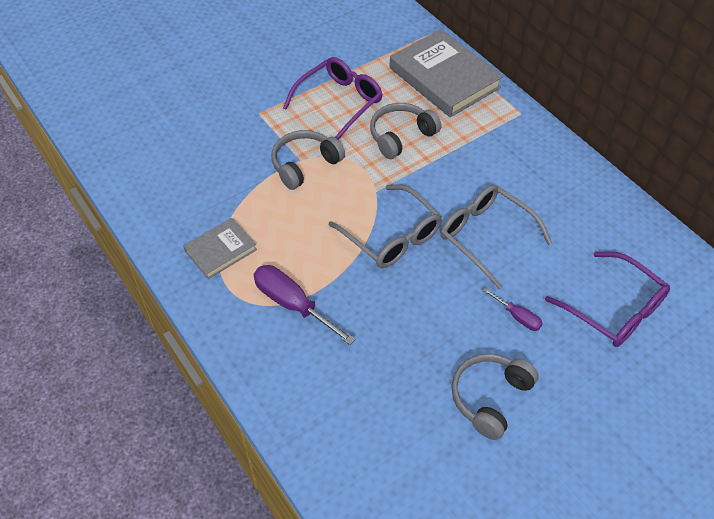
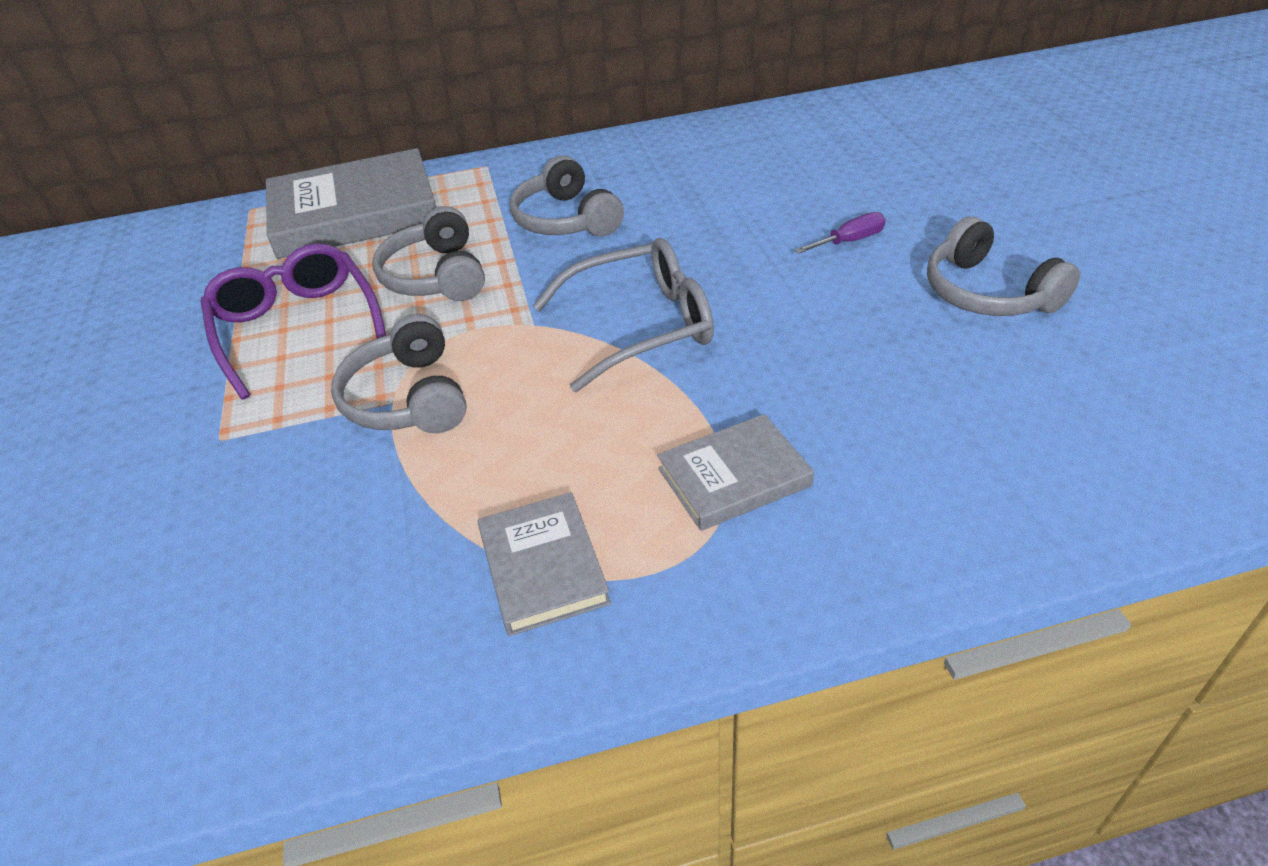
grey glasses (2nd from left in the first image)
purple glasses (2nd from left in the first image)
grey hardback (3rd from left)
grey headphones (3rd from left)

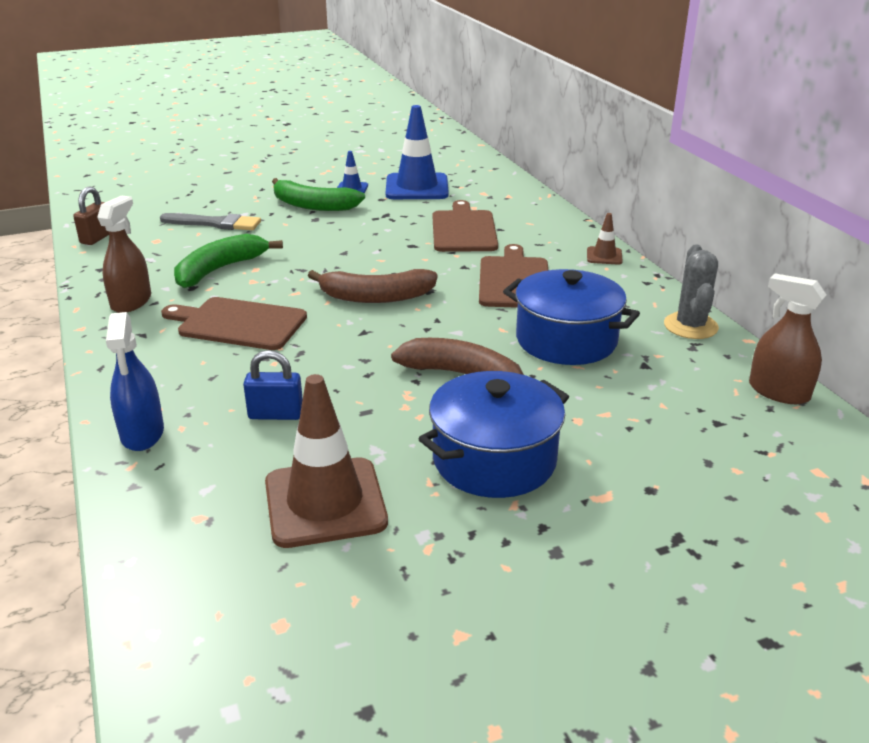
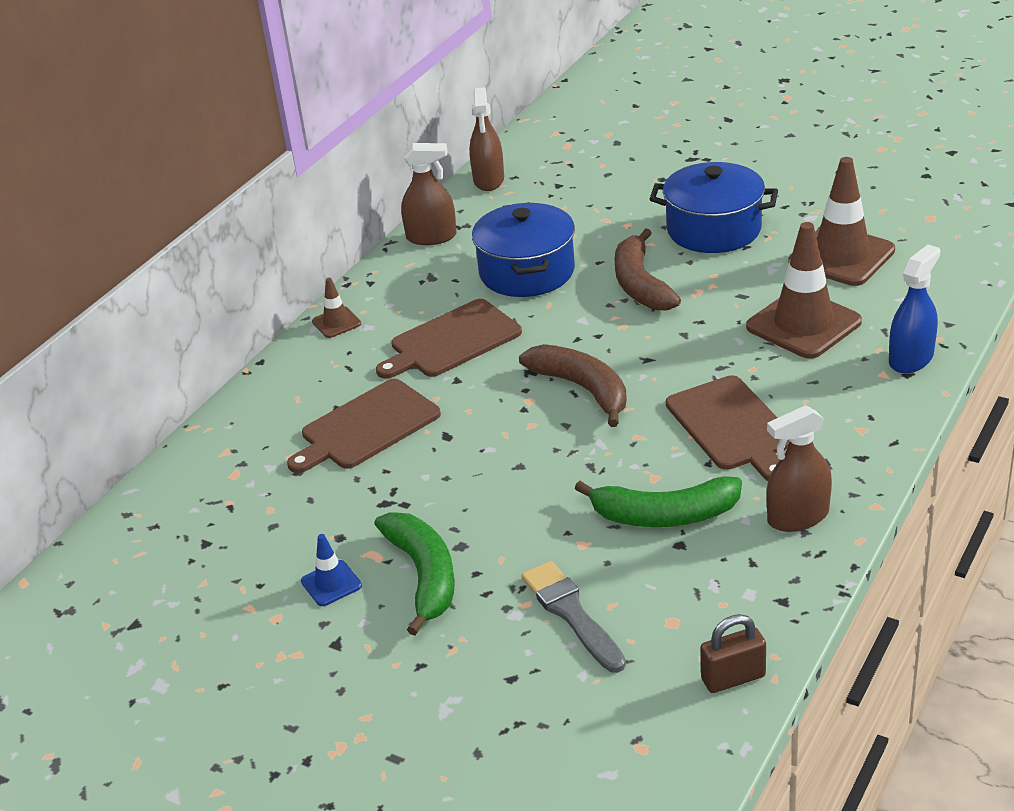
royal blue road cone (2nd from left in the first image)
dark brown spray bottle (1st from left)
dark brown road cone (2nd from left)

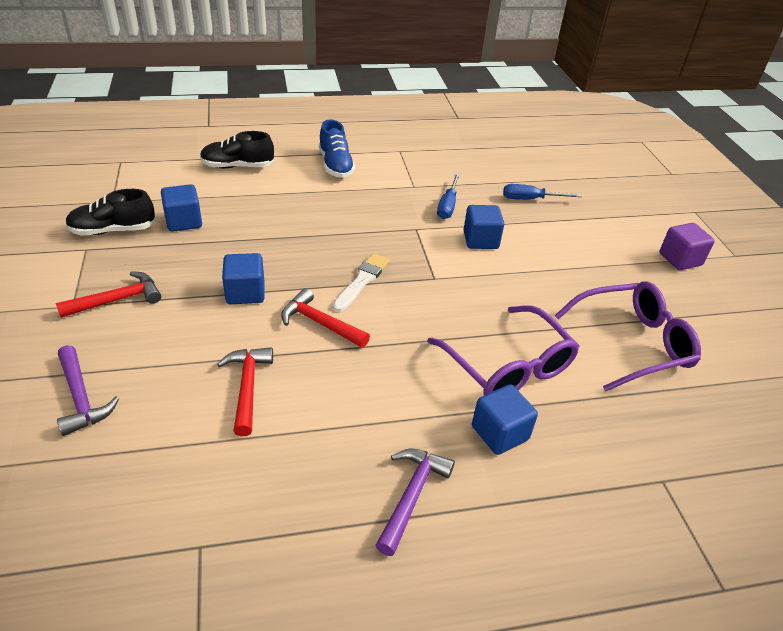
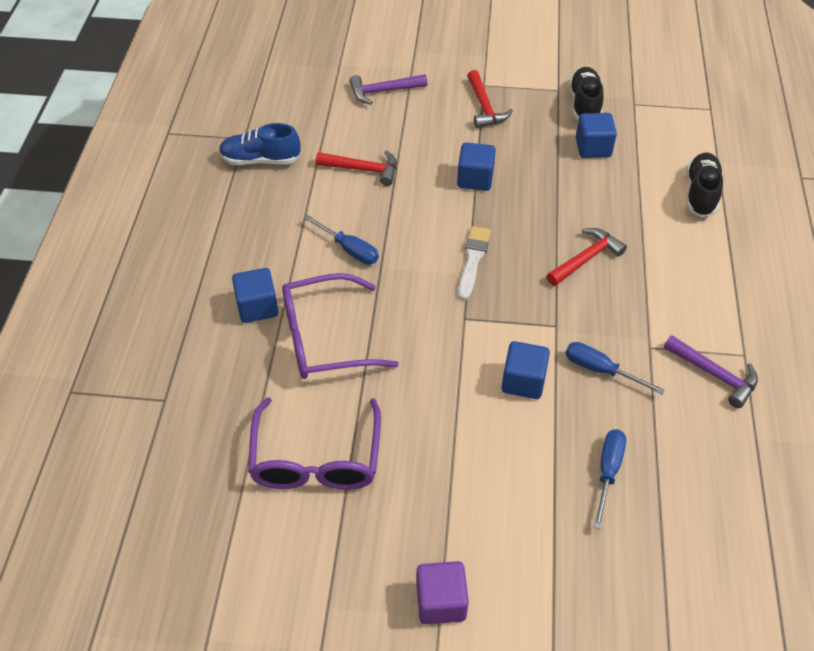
royal blue sneaker
pure white brush
scarlet hammer (3rd from left)
purple hammer (2nd from left)
royal blue flat screwdriver (1st from left)

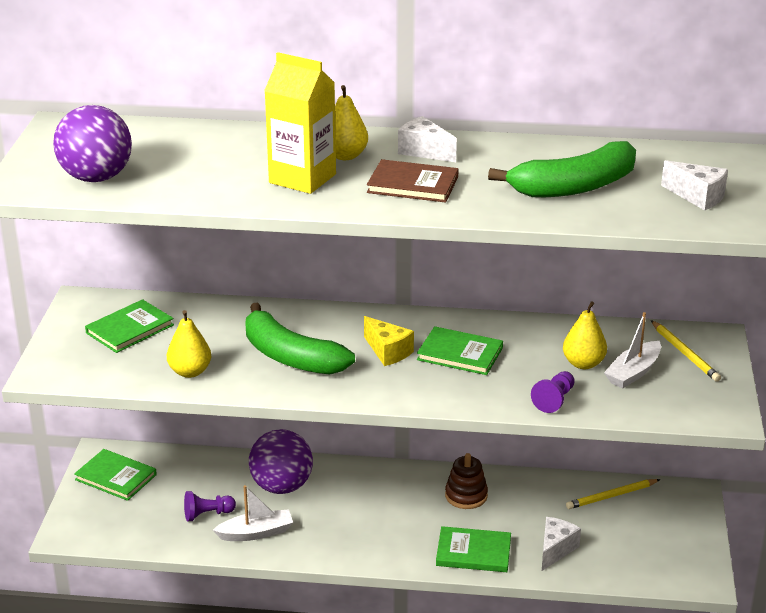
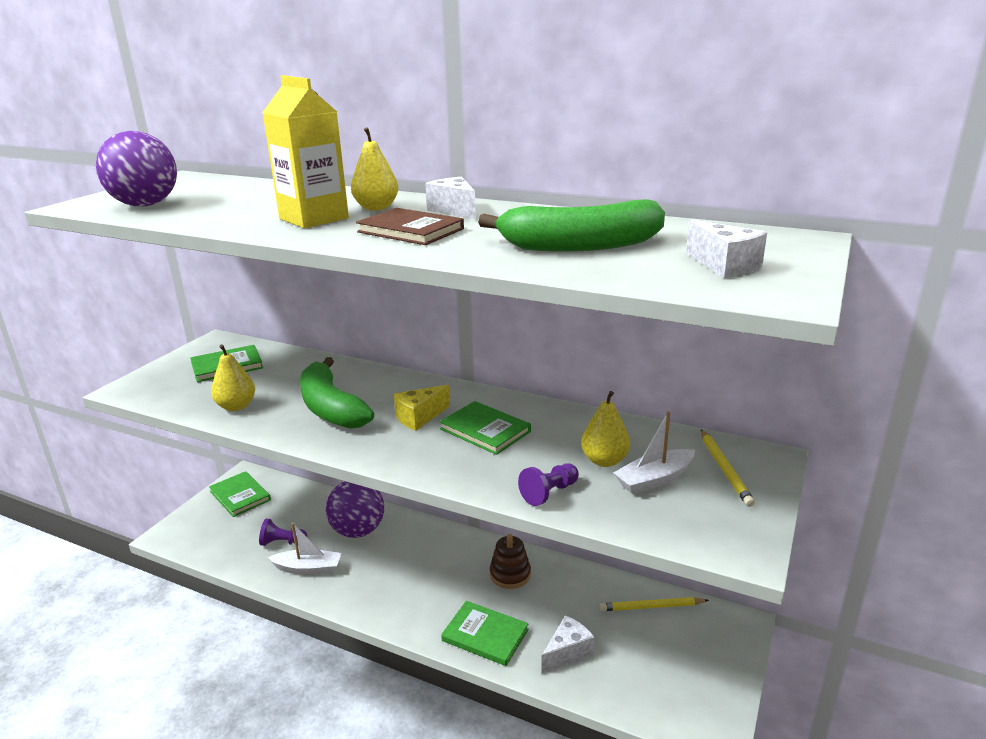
bright yellow piece of cheese

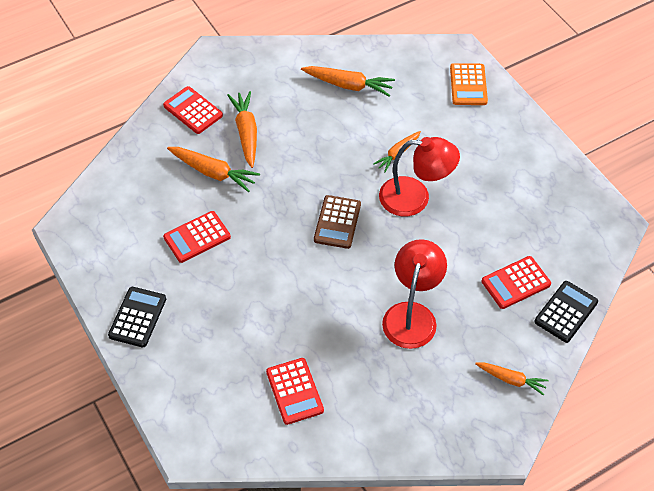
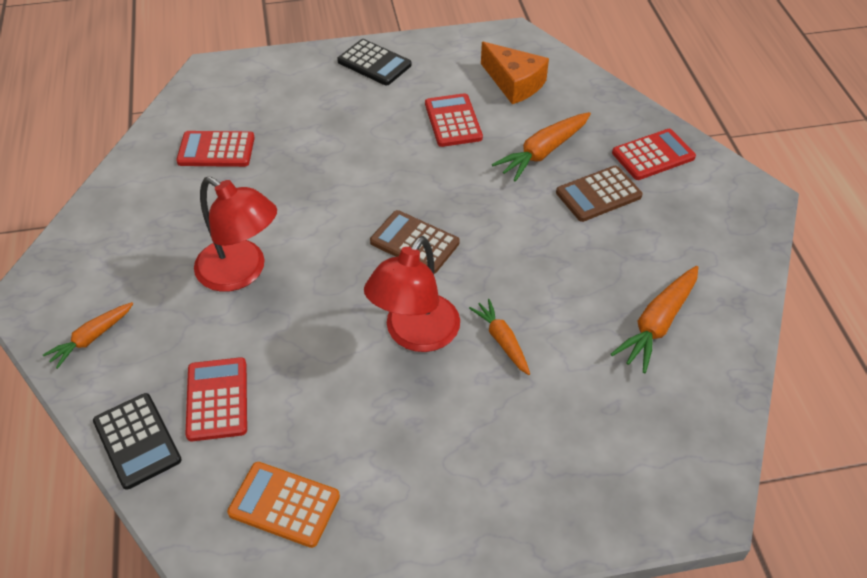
bright orange calculator
dark brown calculator (2nd from left)
bright orange piece of cheese

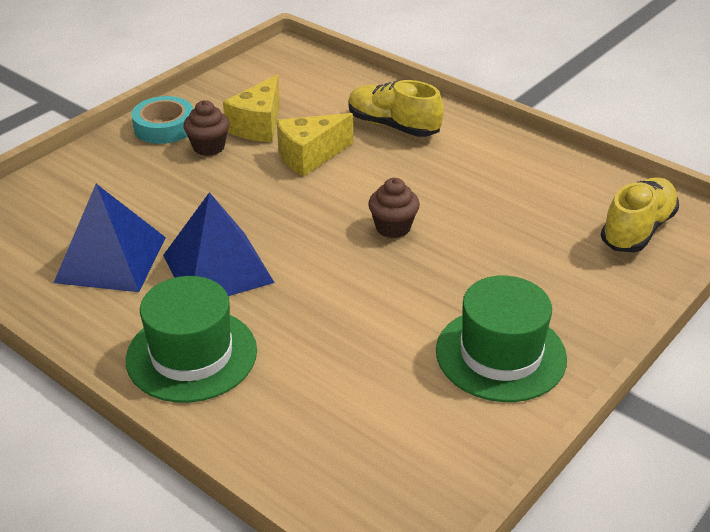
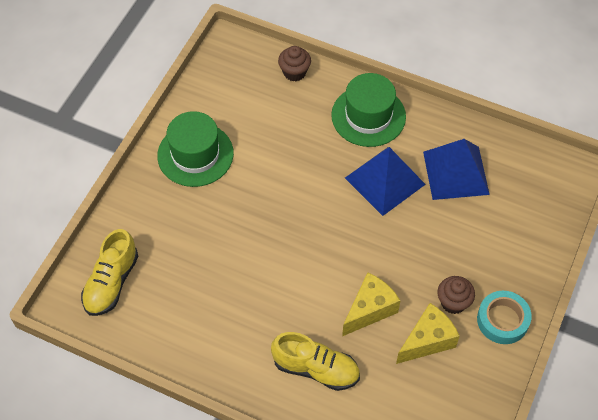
bright yellow piece of cheese (2nd from left)
dark brown muffin (1st from left)

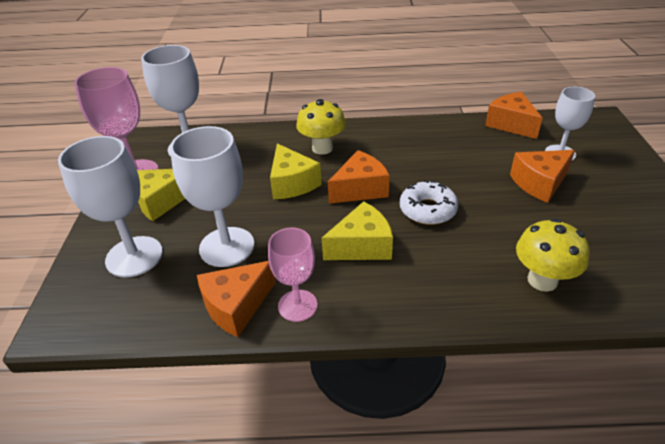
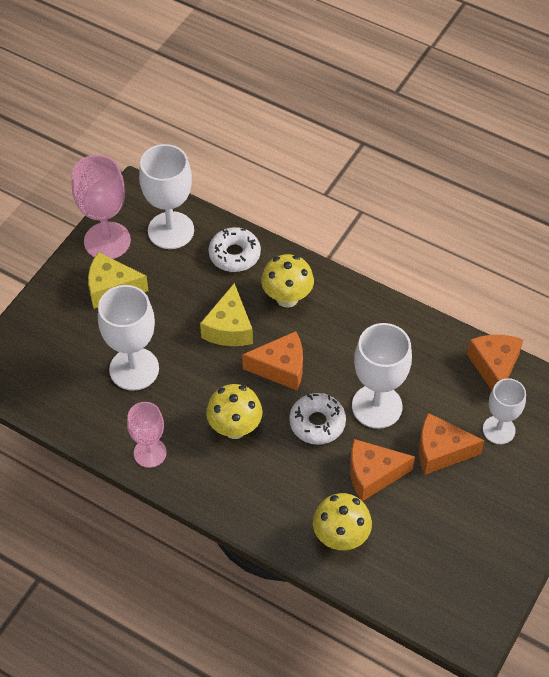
pure white chalice (3rd from left)
bright yellow mushroom (1st from left)
bright orange piece of cheese (2nd from left)
pure white doughnut (1st from left)

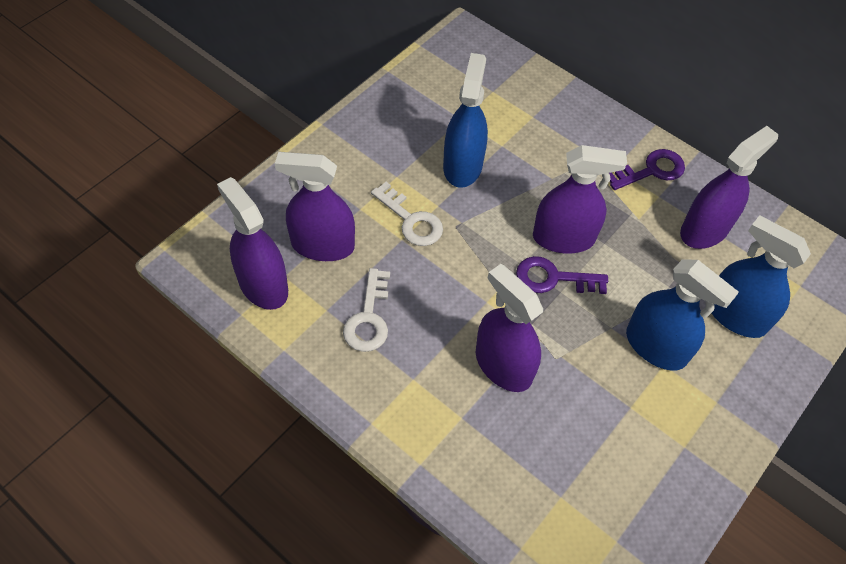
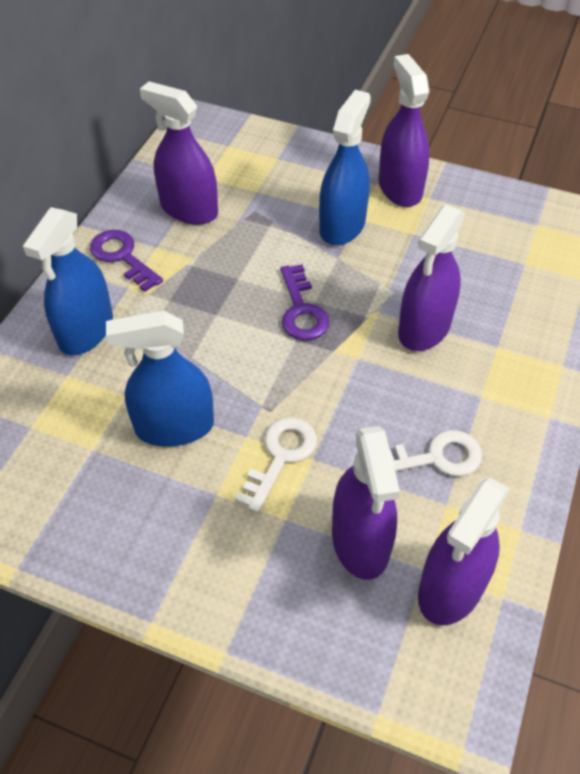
purple spray bottle (3rd from left)
royal blue spray bottle (1st from left)

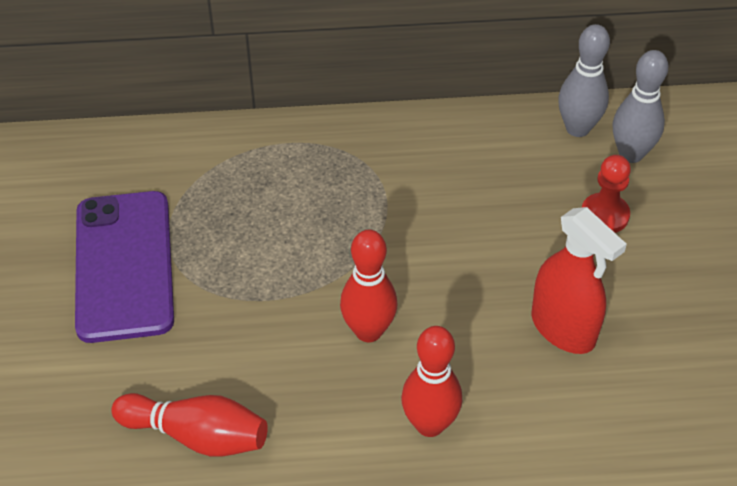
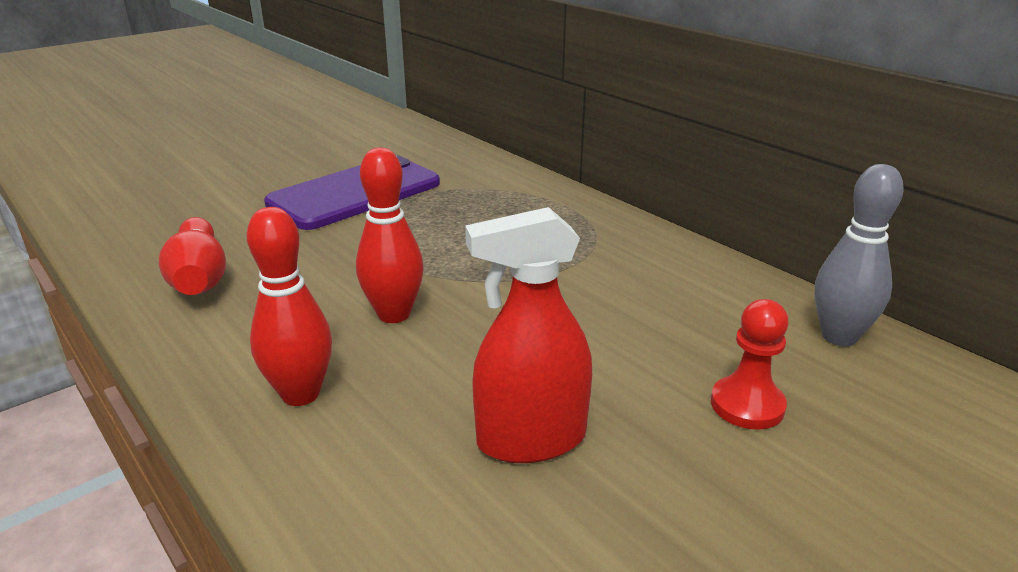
grey bowling pin (2nd from left in the first image)
scarlet spray bottle

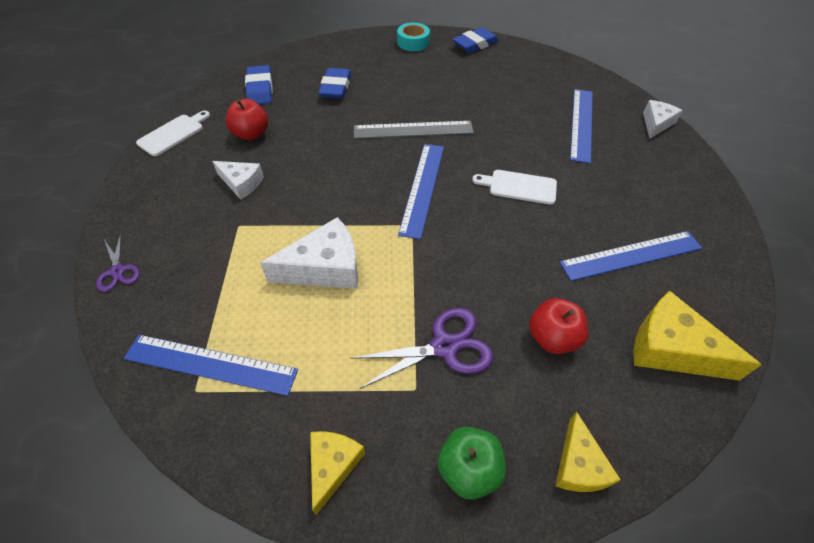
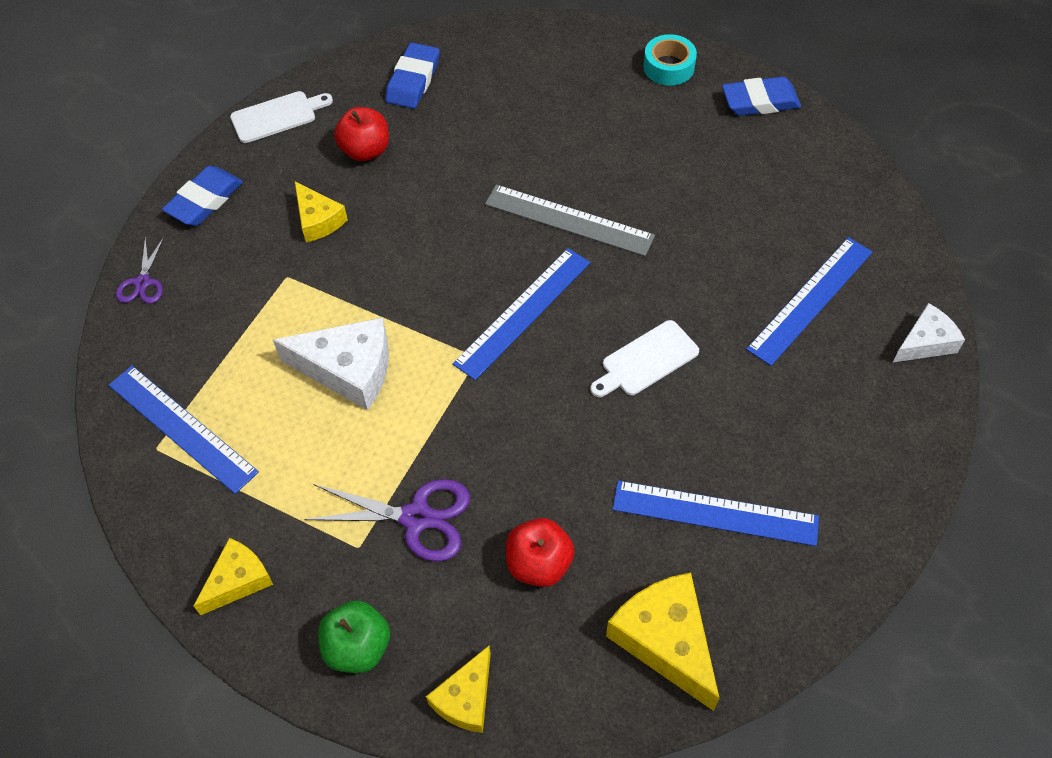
royal blue eraser (1st from left)
bright yellow piece of cheese (2nd from left)
pure white cutting board (2nd from left)

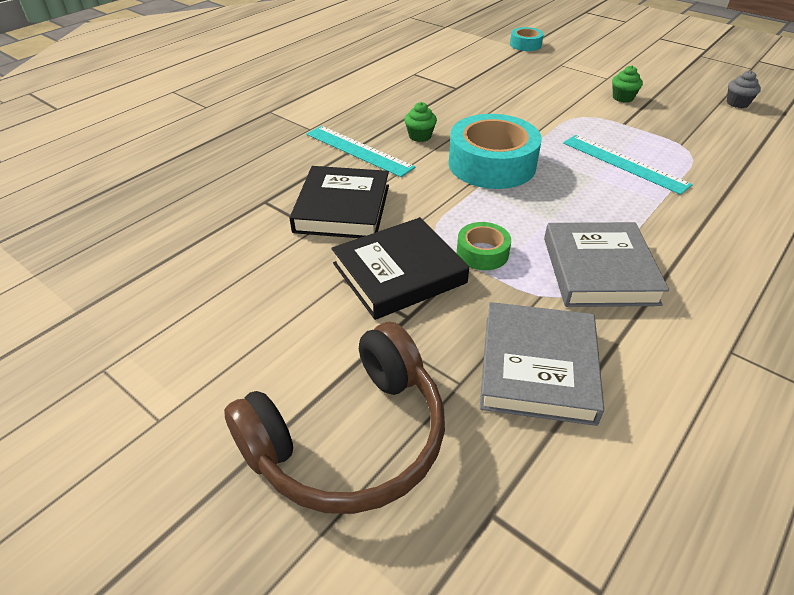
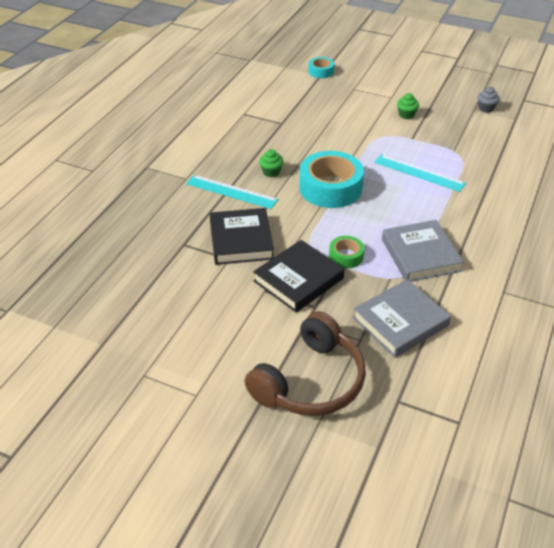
grey hardback (1st from left)

